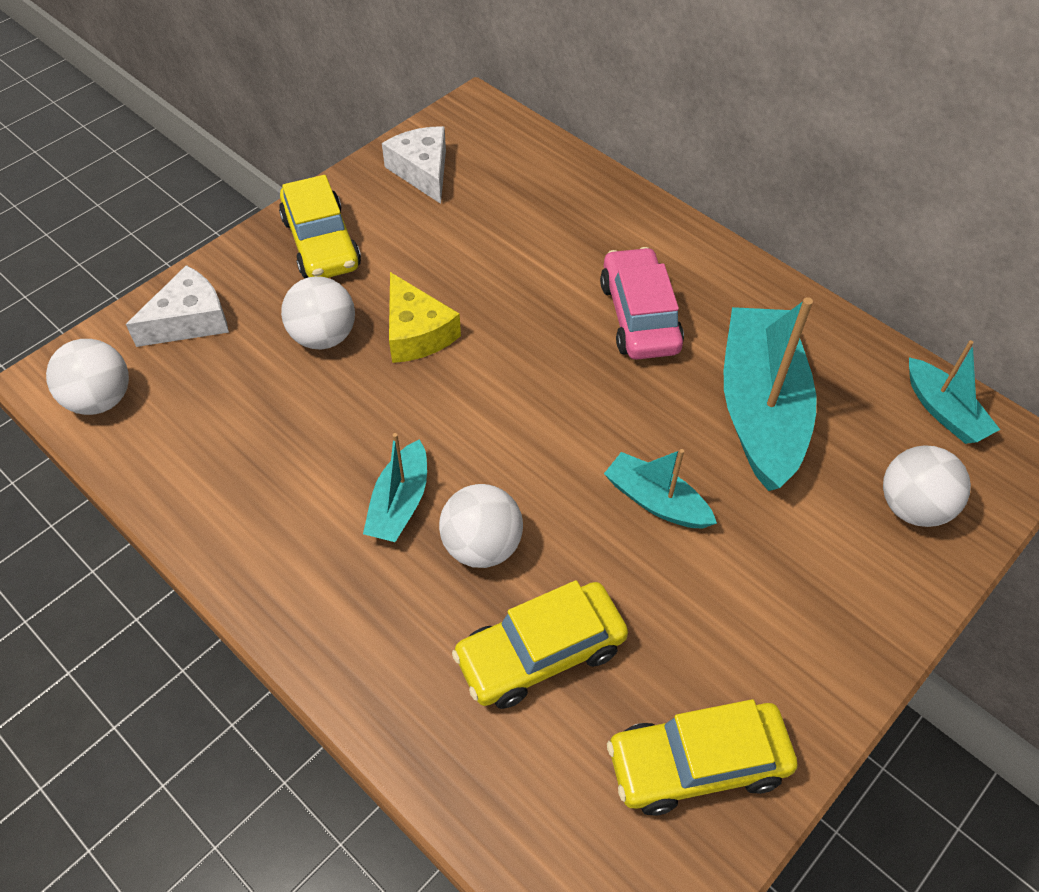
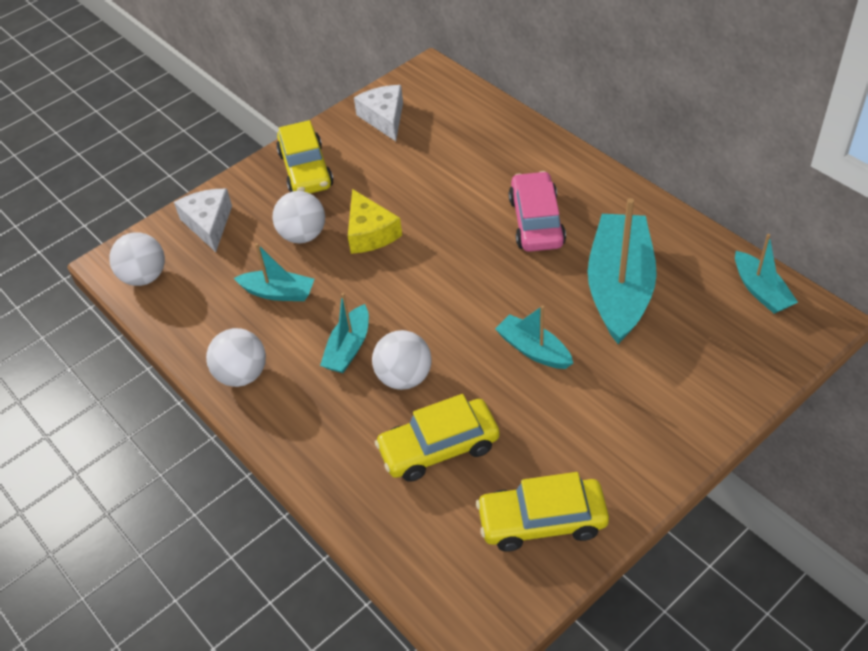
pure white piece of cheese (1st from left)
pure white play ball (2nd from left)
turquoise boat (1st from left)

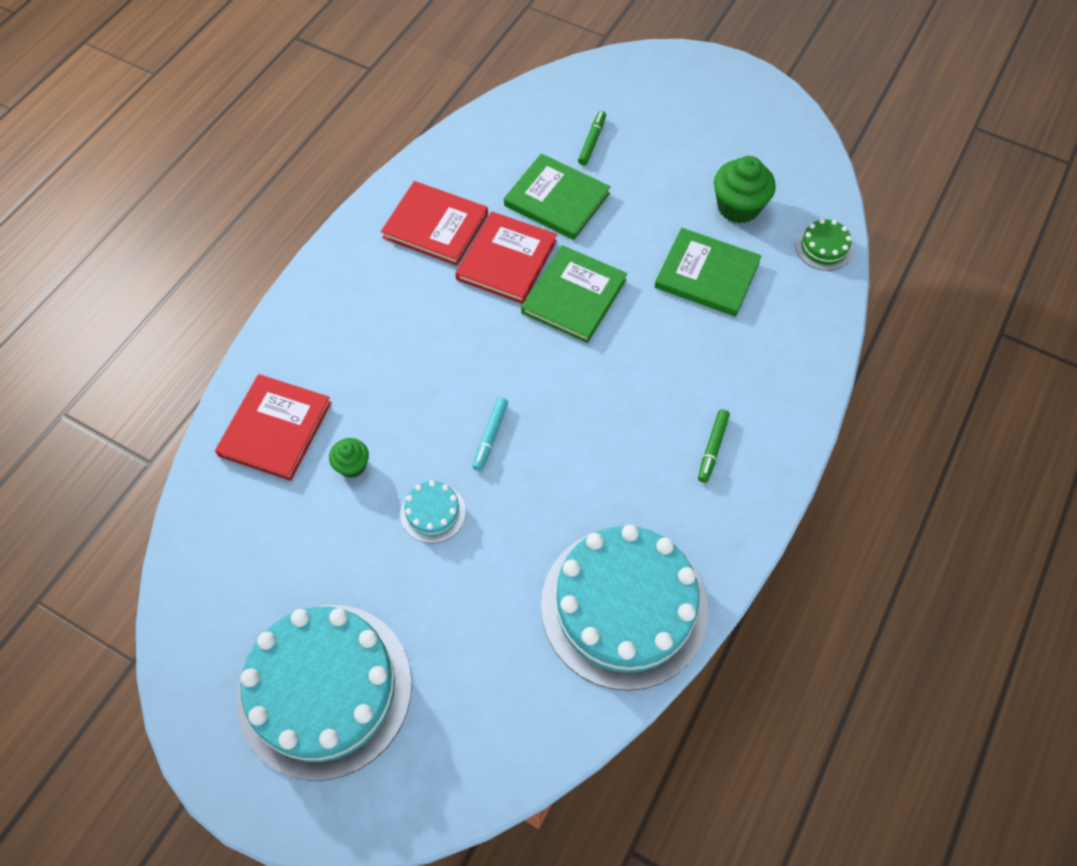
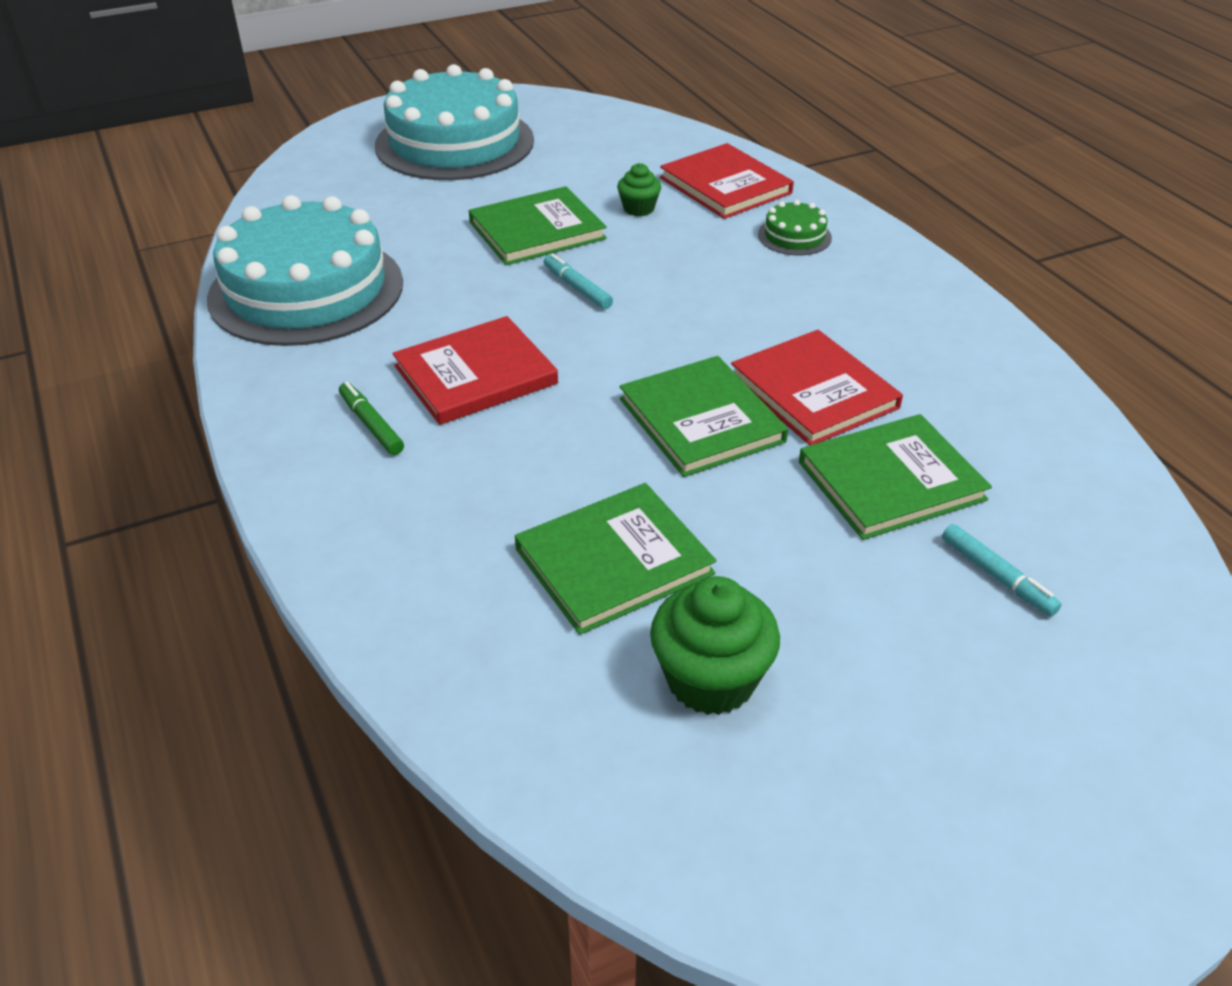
turquoise marker pen (2nd from left)
scarlet hardback (1st from left)
emerald layer cake
emerald hardback (1st from left)

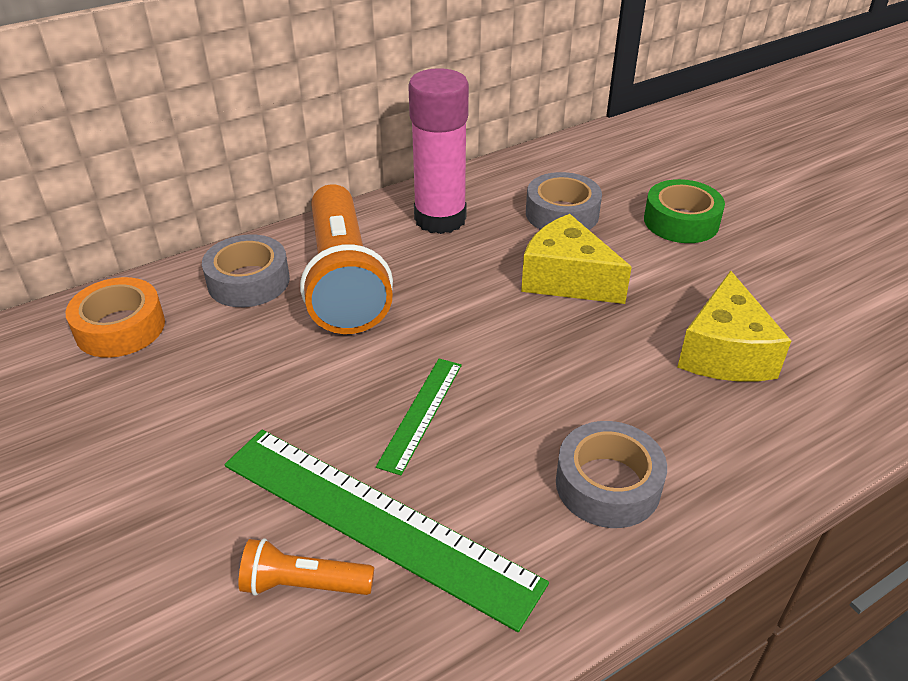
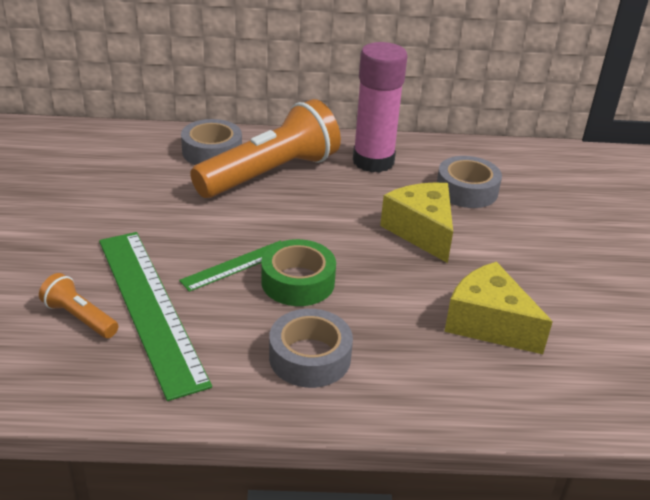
emerald sticky tape
bright orange flashlight (2nd from left)
bright yellow piece of cheese (2nd from left)
bright orange sticky tape

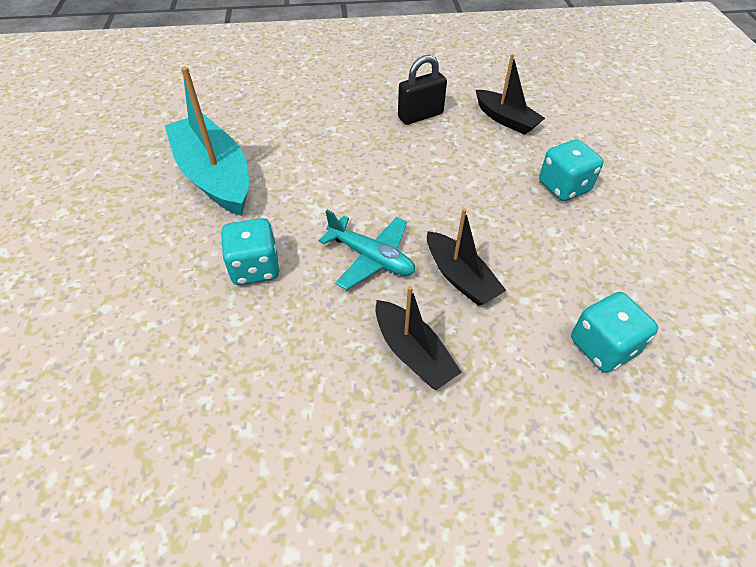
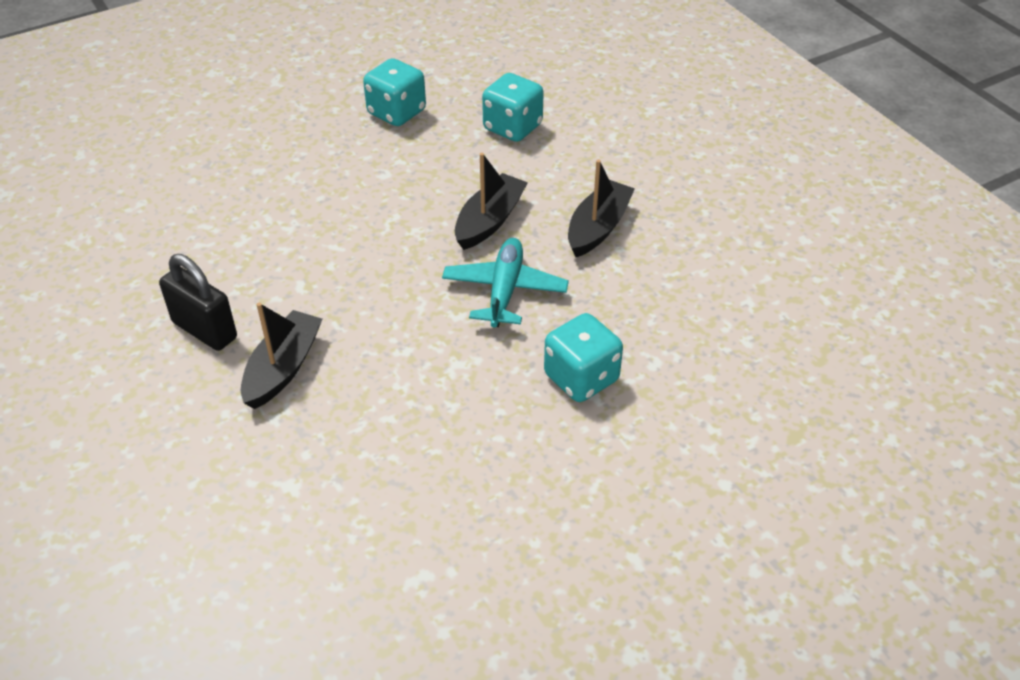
ebony boat (1st from left)
turquoise boat
turquoise game die (1st from left)

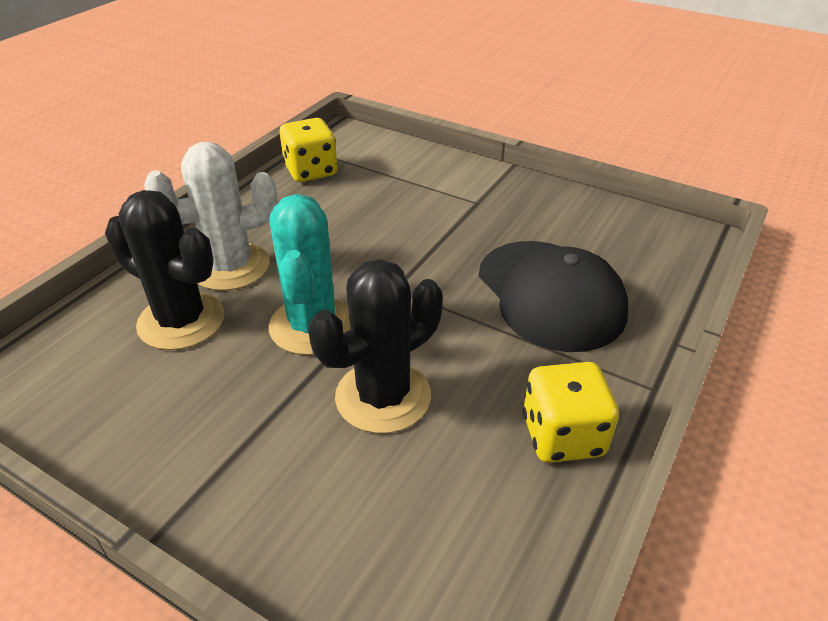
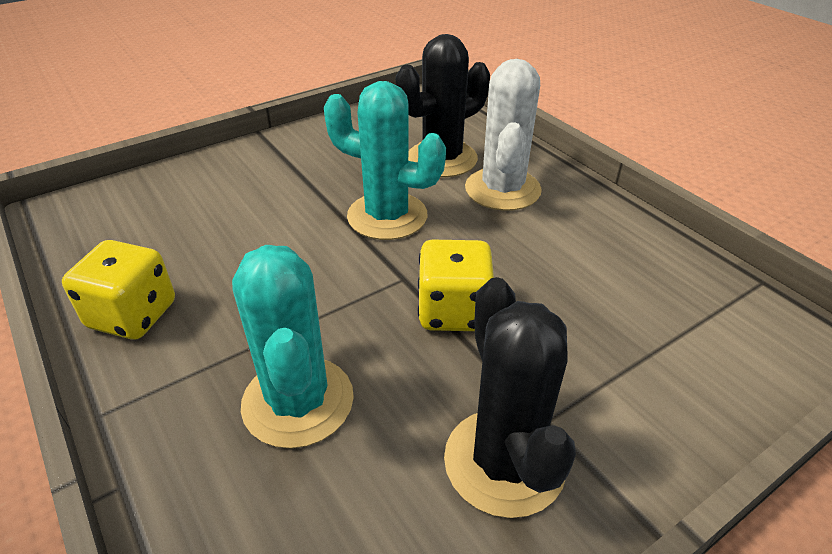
bright yellow game die (2nd from left)
turquoise saguaro cactus (1st from left)
ebony saguaro cactus (2nd from left)

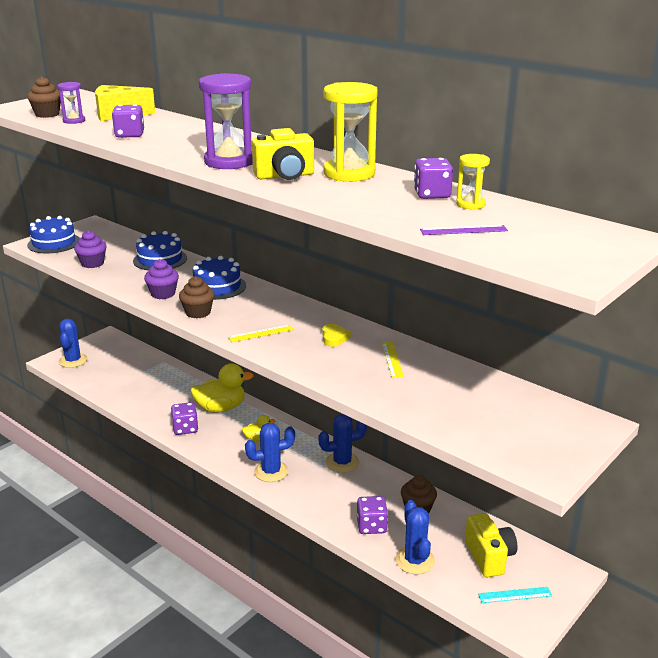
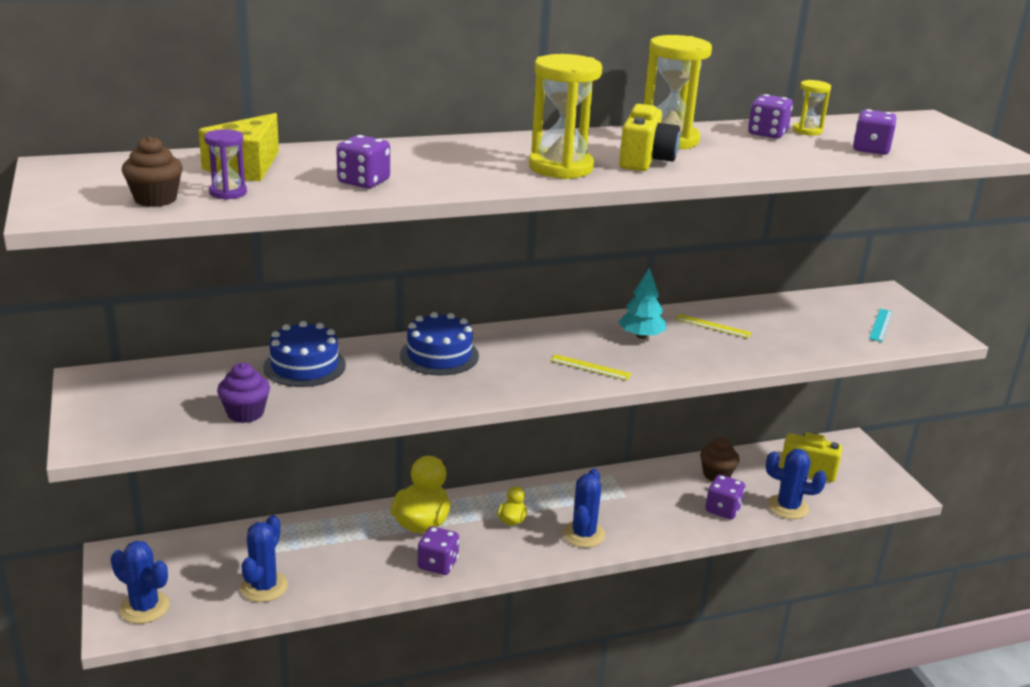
bright yellow sand timer (1st from left)
royal blue layer cake (1st from left in the first image)
purple game die (5th from left)
purple muffin (2nd from left in the first image)
dark brown muffin (2nd from left in the first image)
bright yellow measuring stick (1st from left)
turquoise fir tree
royal blue saguaro cactus (2nd from left)
turquoise measuring stick

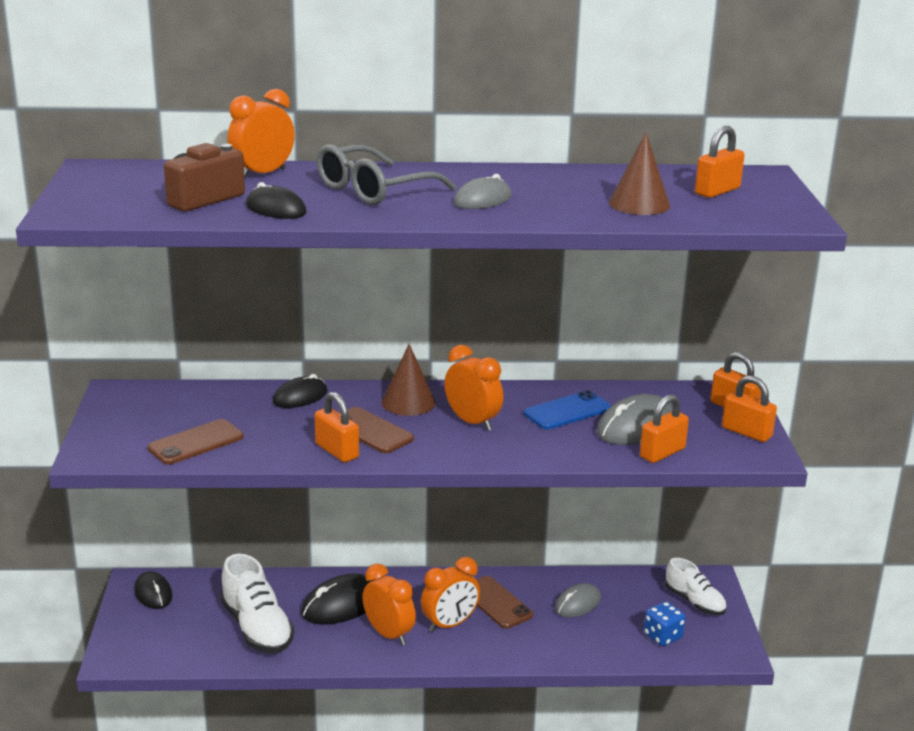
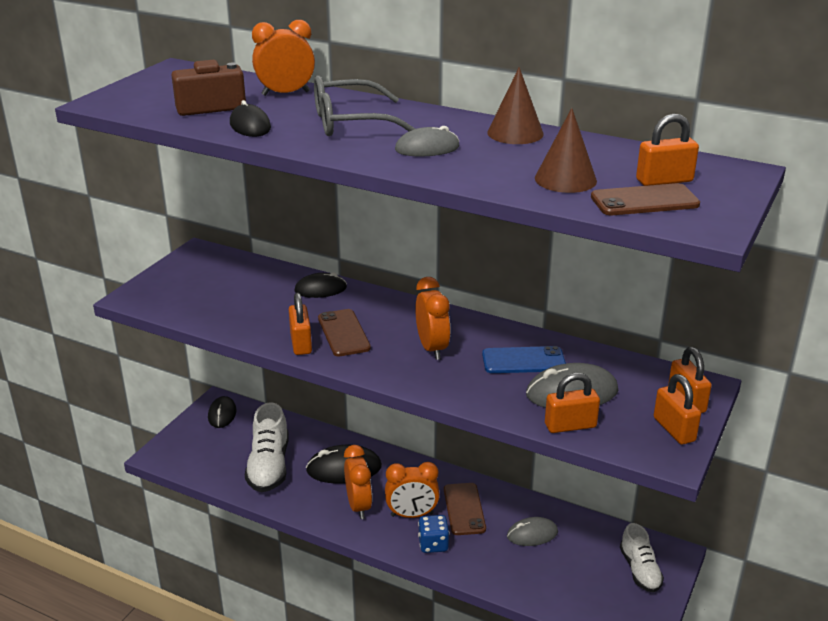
dark brown cone shape (1st from left)
dark brown phone (3rd from left)
royal blue game die

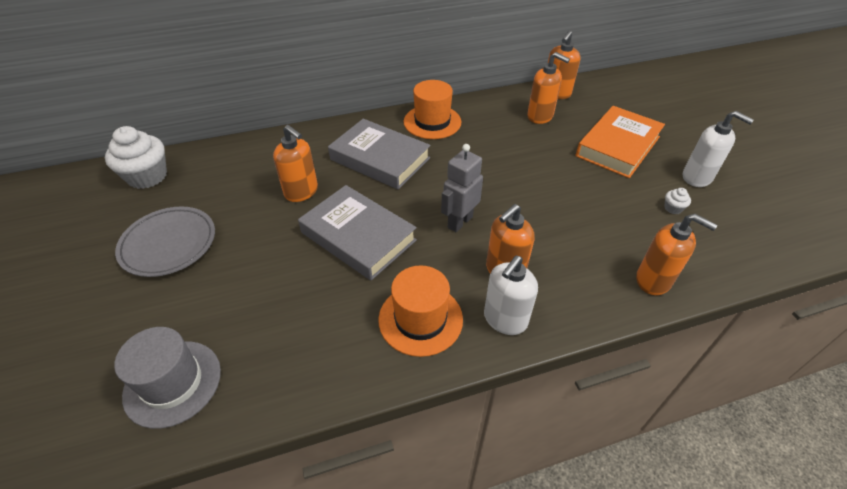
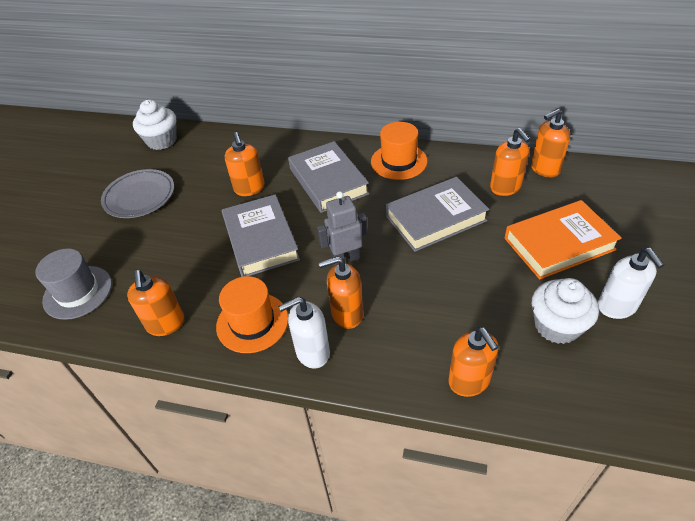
pure white muffin (2nd from left)
grey hardback (3rd from left)
bright orange soap dispenser (1st from left)

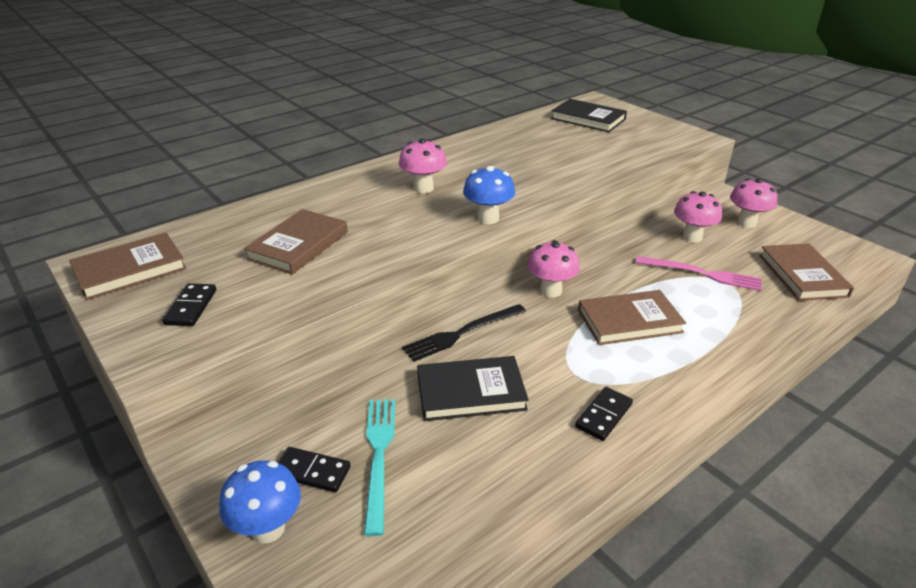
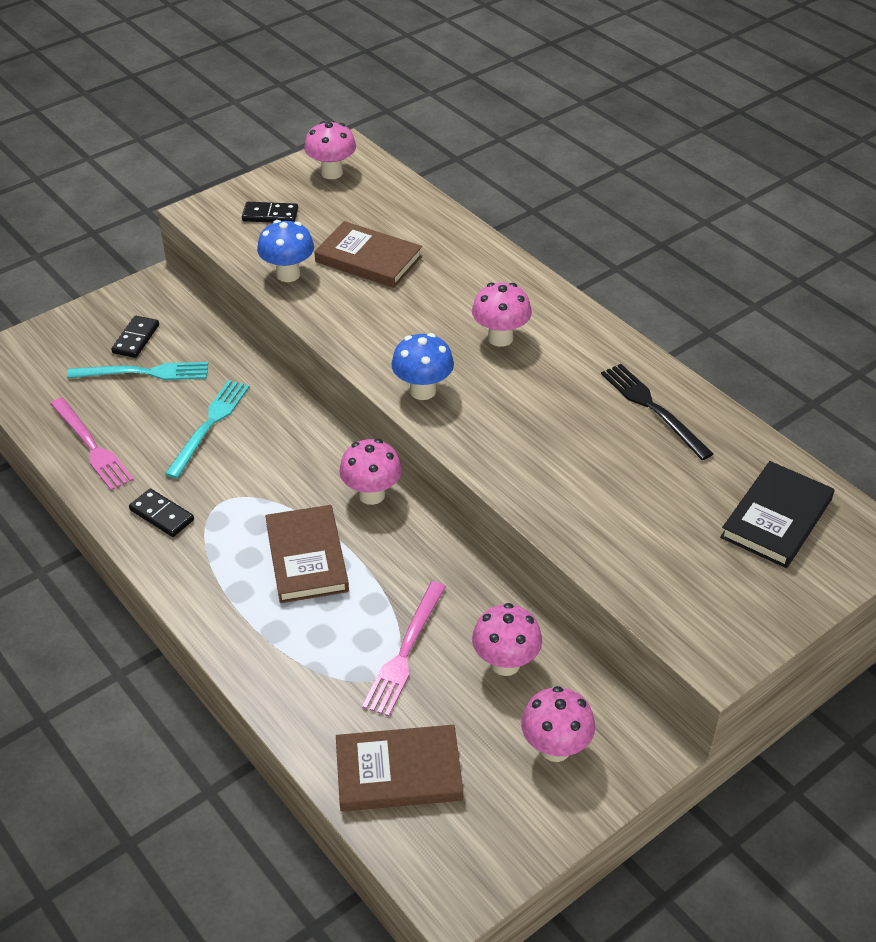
pink mushroom (1st from left)
ebony dinner fork
turquoise dinner fork (2nd from left)
royal blue mushroom (1st from left)
pink dinner fork (1st from left)

